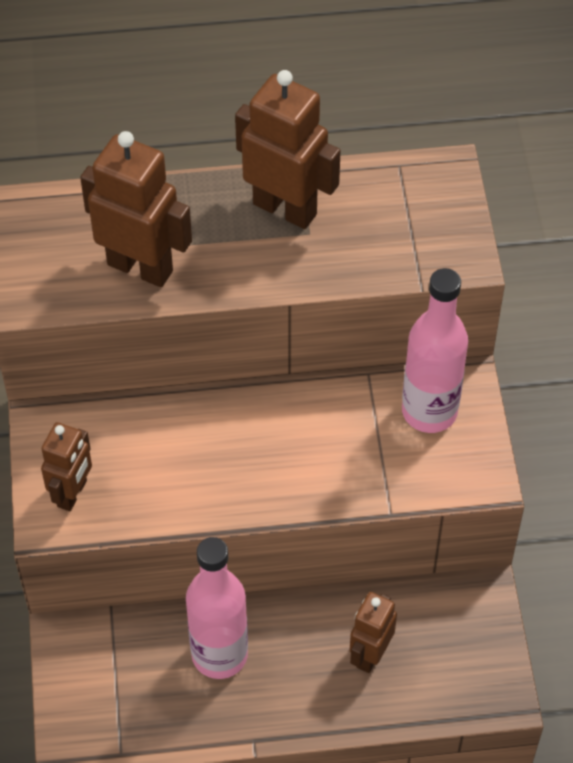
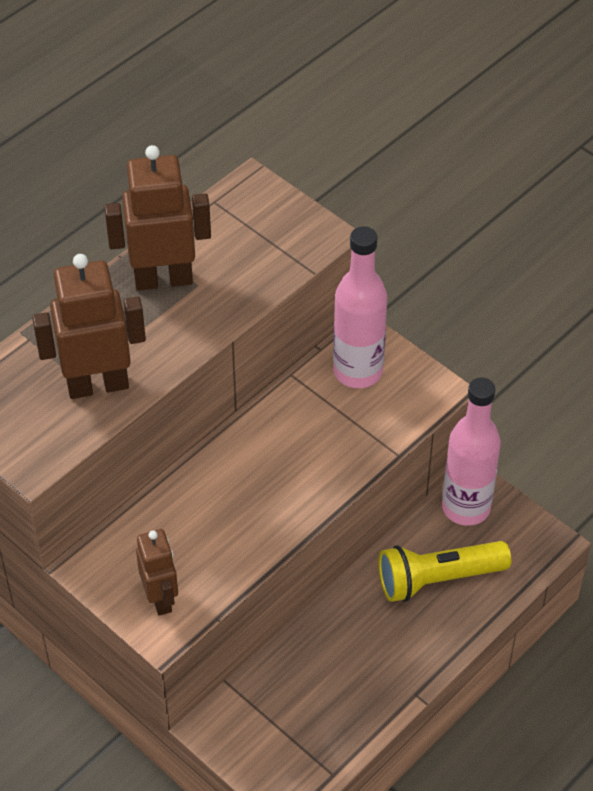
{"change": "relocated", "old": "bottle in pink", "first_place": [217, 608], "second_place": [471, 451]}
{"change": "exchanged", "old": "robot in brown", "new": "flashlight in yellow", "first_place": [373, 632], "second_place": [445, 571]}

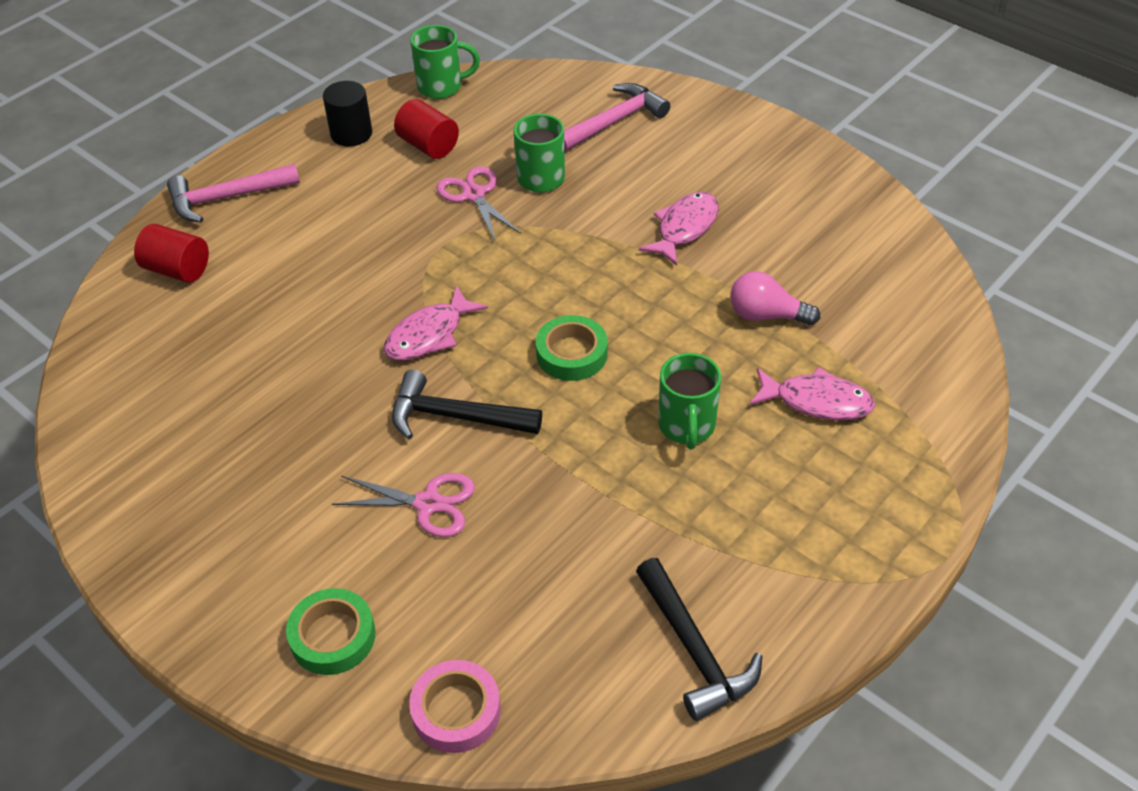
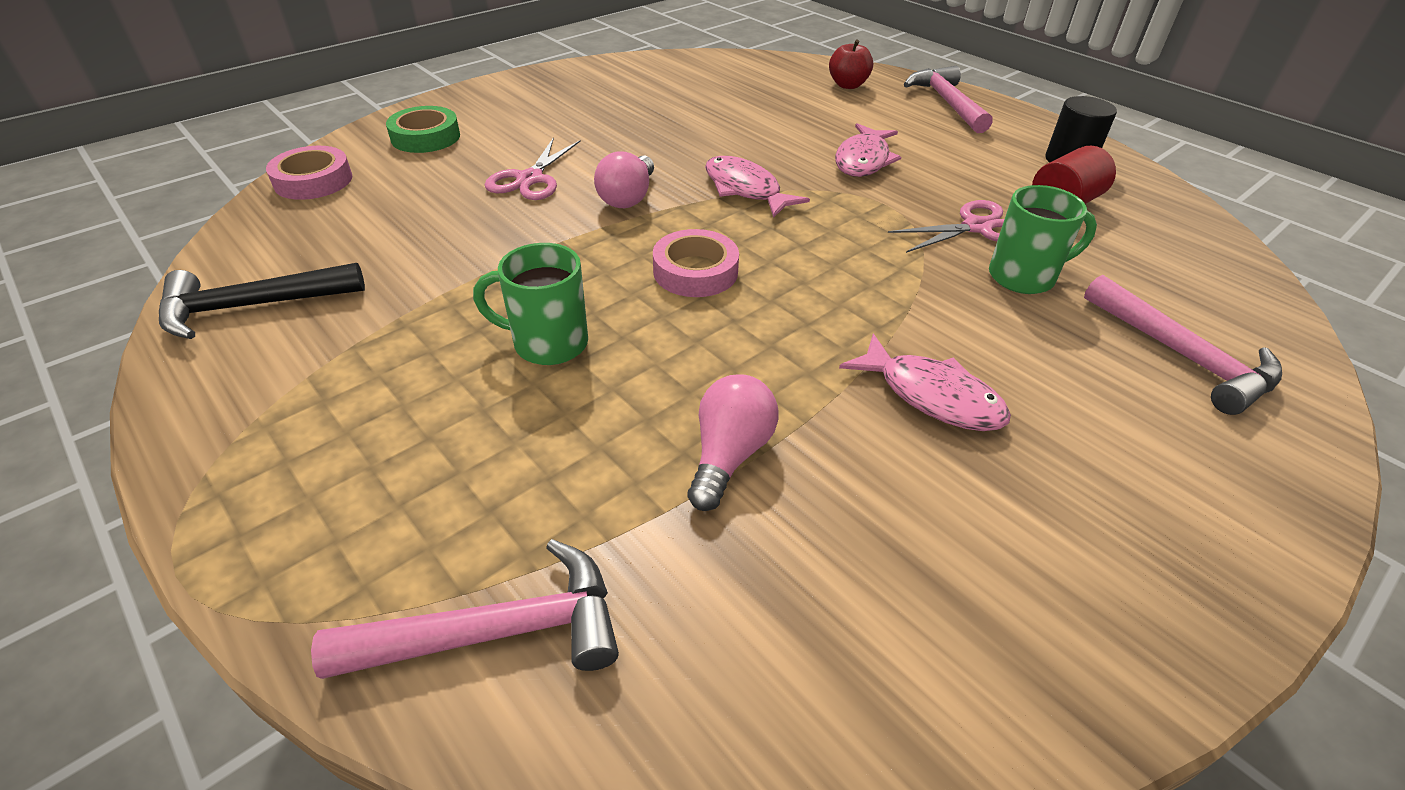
{"change": "missing", "old": "mug in green", "first_place": [445, 62]}
{"change": "exchanged", "old": "cylinder in red", "new": "apple in red", "first_place": [171, 253], "second_place": [851, 64]}
{"change": "colour", "old": "tape in green", "new": "tape in pink", "first_place": [572, 348], "second_place": [696, 263]}
{"change": "relocated", "old": "fish in pink", "first_place": [812, 394], "second_place": [868, 150]}
{"change": "exchanged", "old": "hammer in black", "new": "light bulb in pink", "first_place": [467, 404], "second_place": [624, 179]}
{"change": "appeared", "new": "hammer in pink", "second_place": [465, 609]}

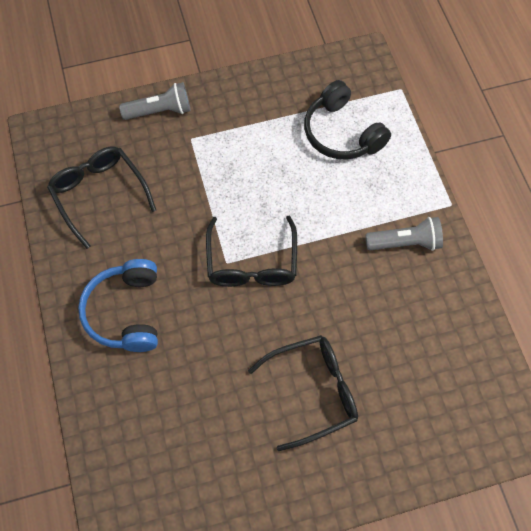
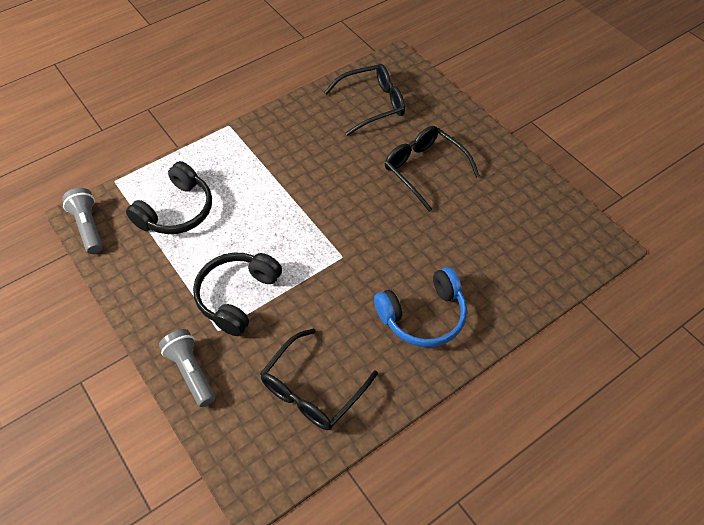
{"change": "relocated", "old": "glasses in black", "first_place": [251, 251], "second_place": [364, 100]}
{"change": "relocated", "old": "flashlight in grey", "first_place": [404, 234], "second_place": [82, 221]}
{"change": "appeared", "new": "headphones in black", "second_place": [237, 294]}

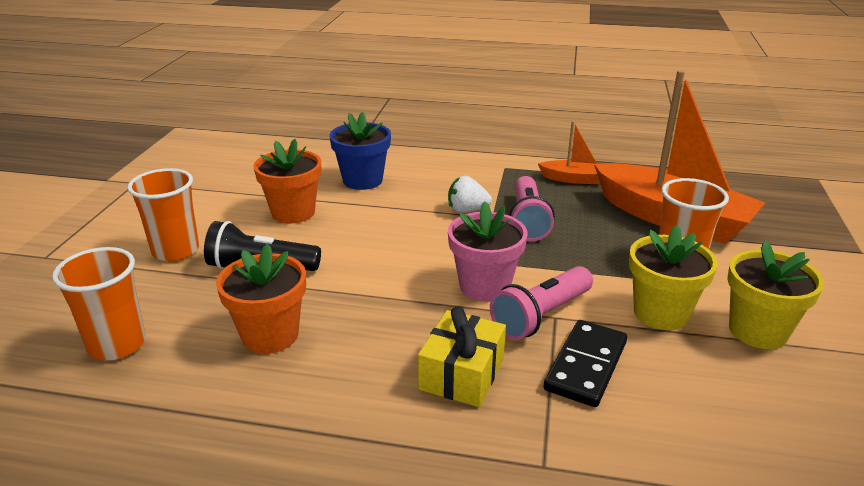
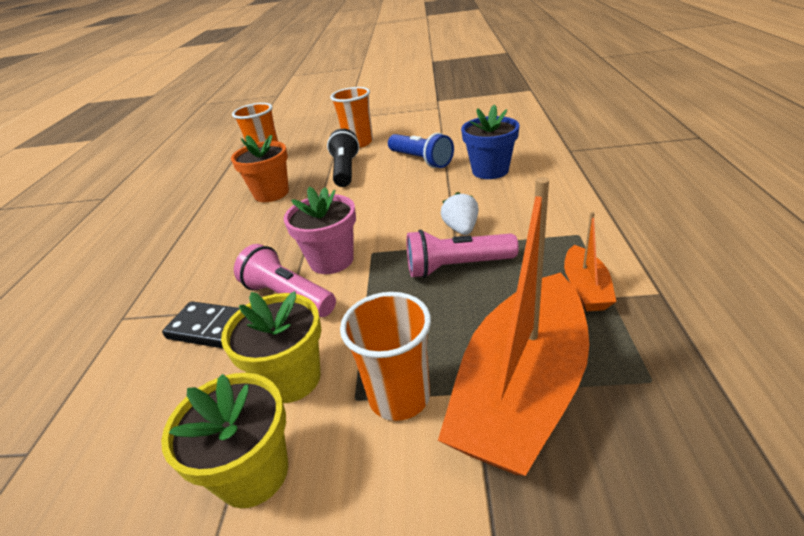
{"change": "exchanged", "old": "flower pot in orange", "new": "flashlight in blue", "first_place": [287, 181], "second_place": [421, 150]}
{"change": "missing", "old": "gift in yellow", "first_place": [462, 356]}

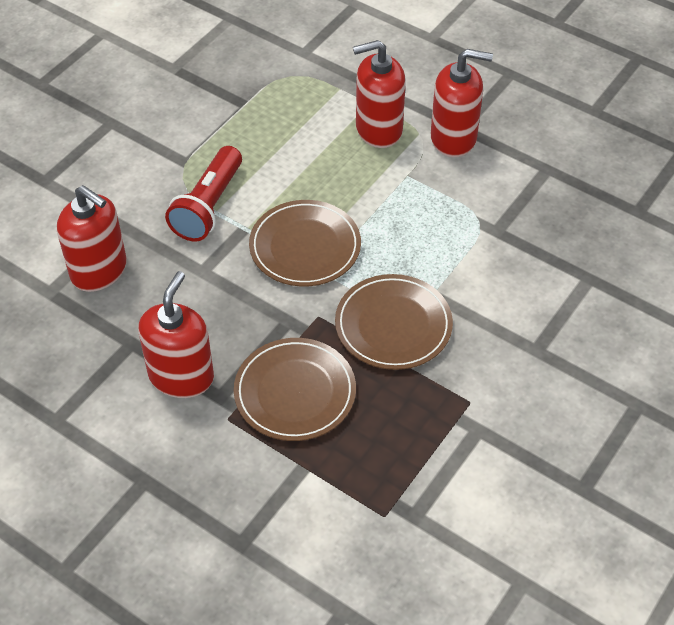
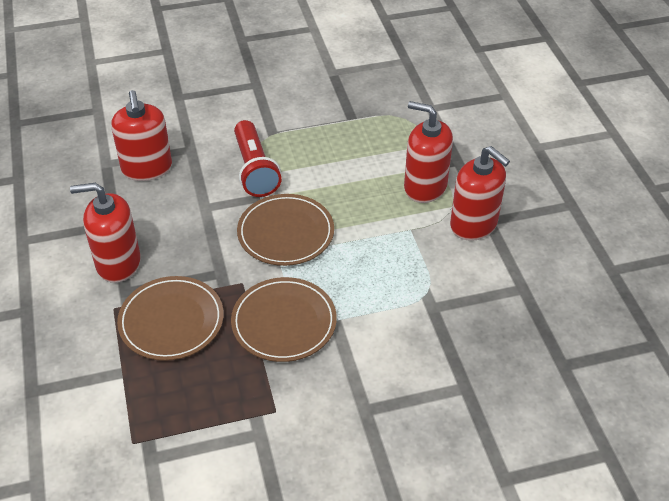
{"change": "spun", "old": "flashlight in red", "first_place": [203, 193], "second_place": [258, 158], "degrees": -75}
{"change": "spun", "old": "soap dispenser in red", "first_place": [176, 334], "second_place": [105, 233], "degrees": -150}

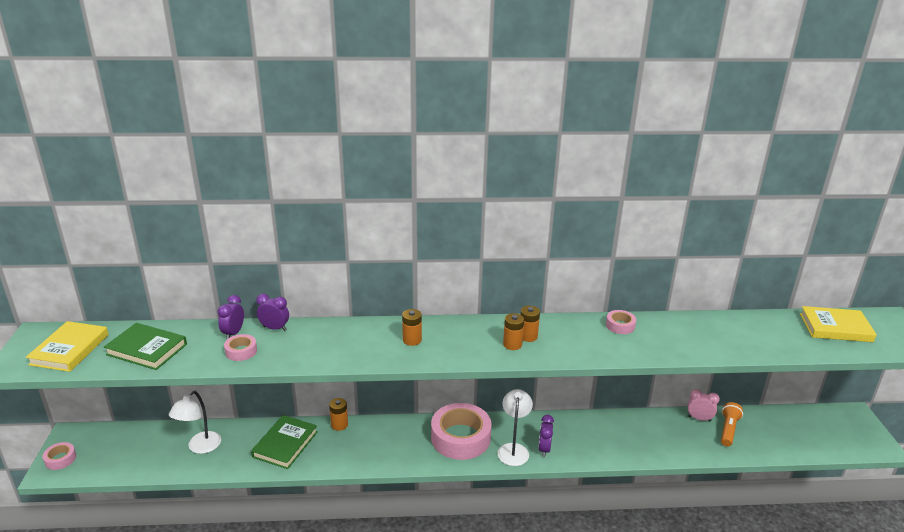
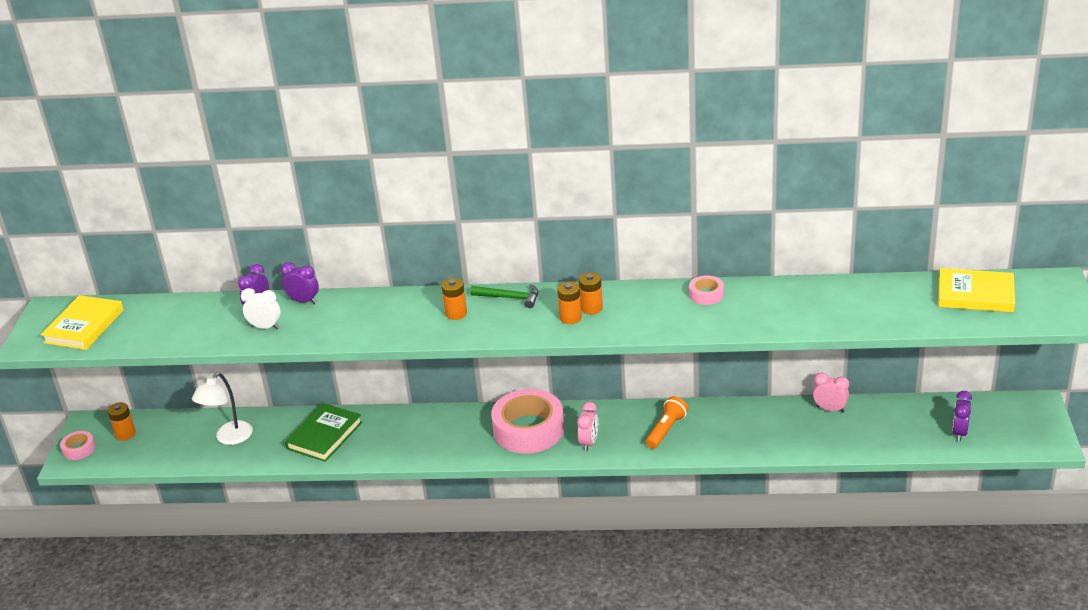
{"change": "missing", "old": "book in green", "first_place": [145, 346]}
{"change": "exchanged", "old": "tape in pink", "new": "clock in white", "first_place": [240, 347], "second_place": [261, 308]}
{"change": "exchanged", "old": "lamp in white", "new": "clock in pink", "first_place": [515, 427], "second_place": [587, 426]}
{"change": "relocated", "old": "battery in orange", "first_place": [338, 414], "second_place": [121, 421]}
{"change": "relocated", "old": "flashlight in orange", "first_place": [732, 424], "second_place": [667, 422]}
{"change": "relocated", "old": "clock in purple", "first_place": [546, 436], "second_place": [962, 416]}
{"change": "appeared", "new": "hammer in green", "second_place": [504, 296]}

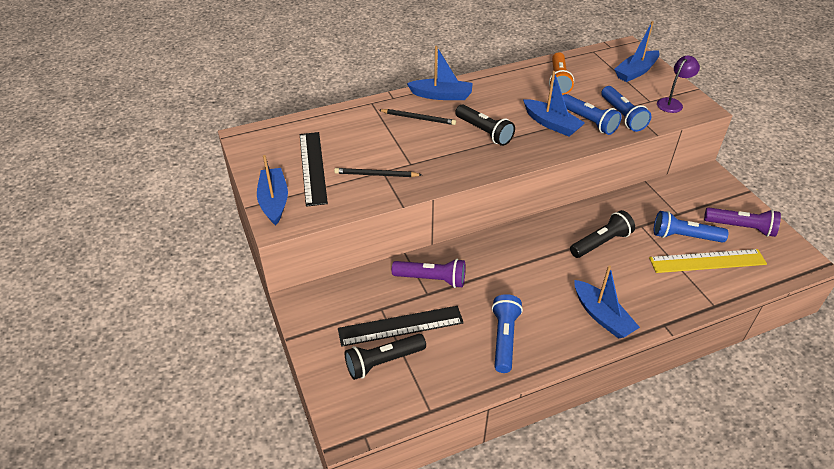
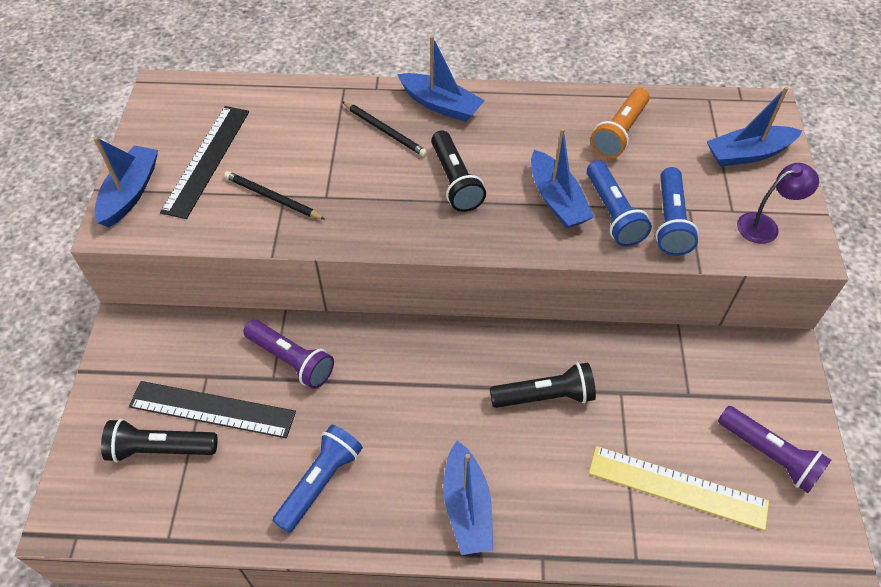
{"change": "missing", "old": "flashlight in blue", "first_place": [691, 227]}

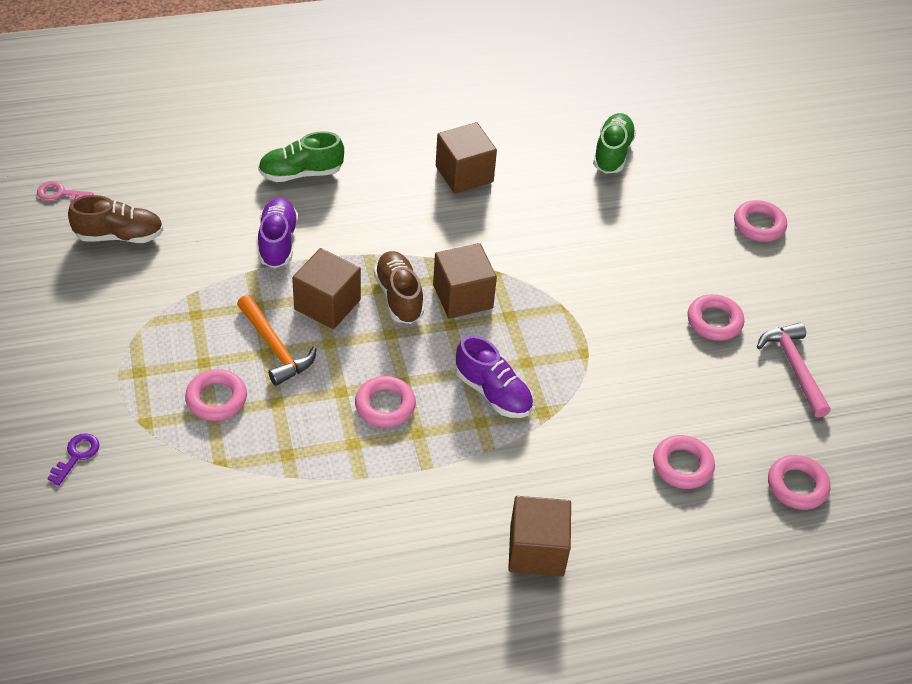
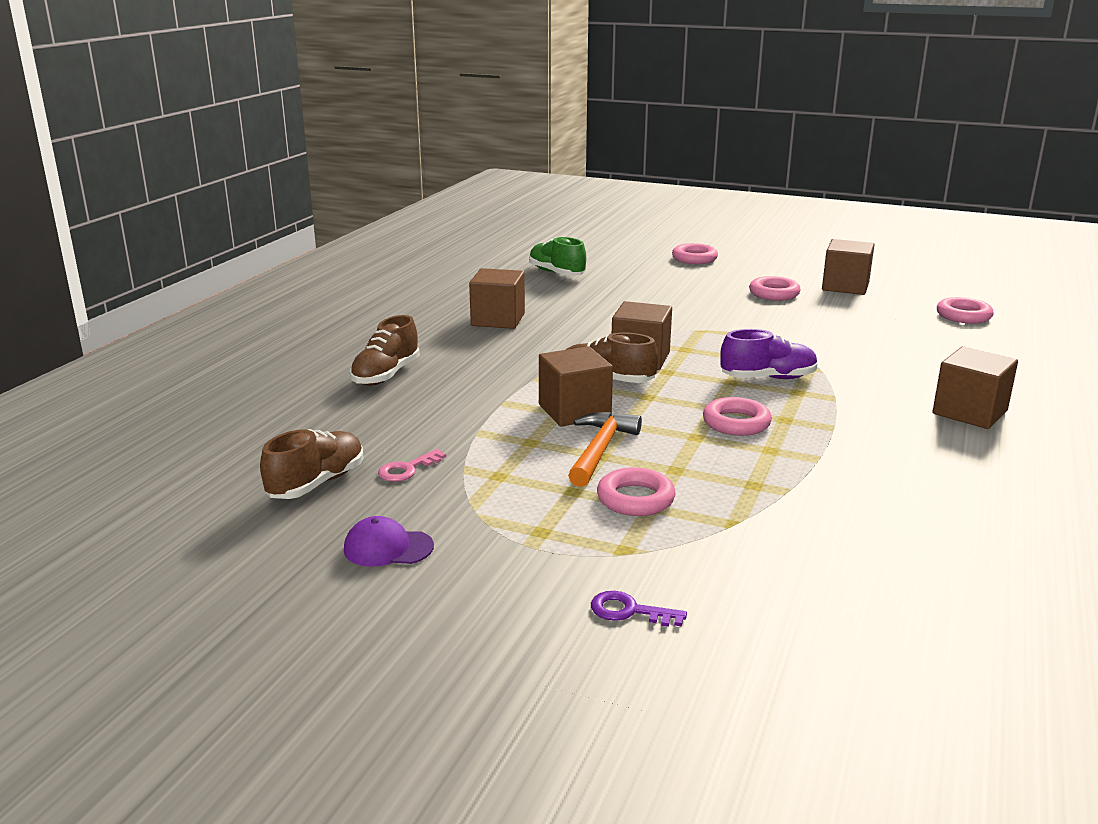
{"change": "colour", "old": "shoe in green", "new": "shoe in brown", "first_place": [301, 156], "second_place": [385, 350]}
{"change": "relocated", "old": "key in pink", "first_place": [65, 191], "second_place": [412, 465]}
{"change": "missing", "old": "shoe in purple", "first_place": [278, 232]}
{"change": "spun", "old": "hammer in orange", "first_place": [277, 340], "second_place": [605, 449], "degrees": -75}
{"change": "exchanged", "old": "hammer in pink", "new": "cube in brown", "first_place": [794, 370], "second_place": [848, 267]}
{"change": "spun", "old": "key in purple", "first_place": [73, 459], "second_place": [639, 609], "degrees": -45}
{"change": "missing", "old": "ring in pink", "first_place": [684, 462]}
{"change": "appeared", "new": "cap in purple", "second_place": [389, 541]}

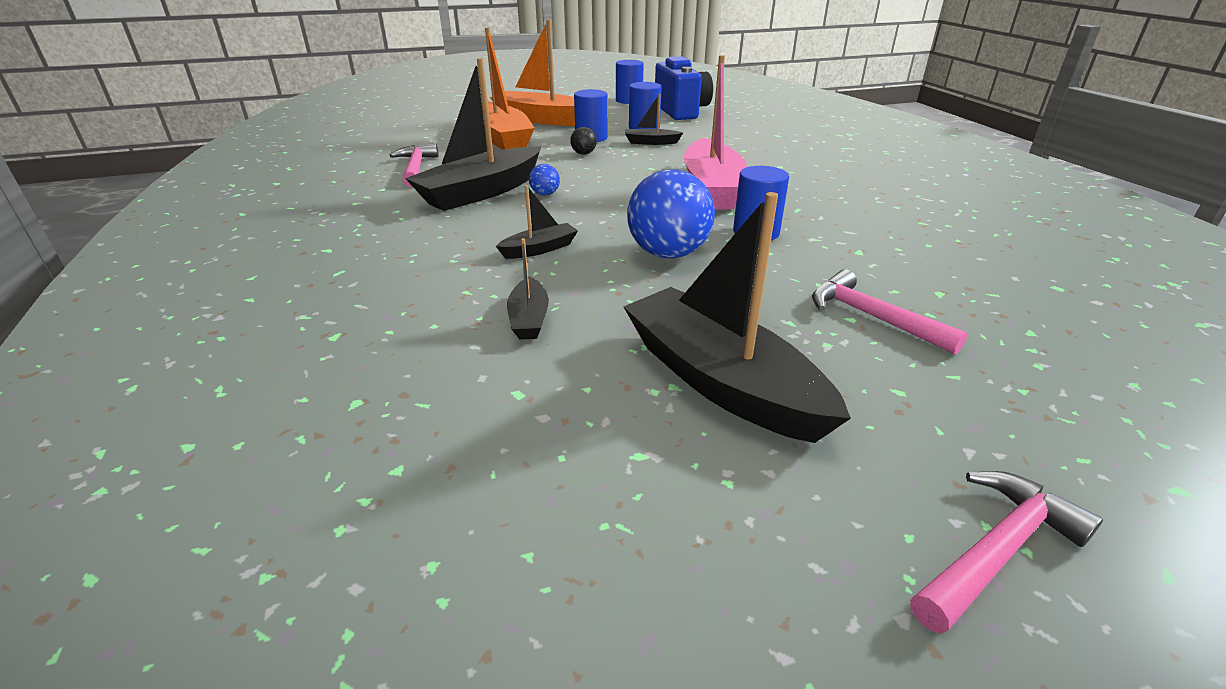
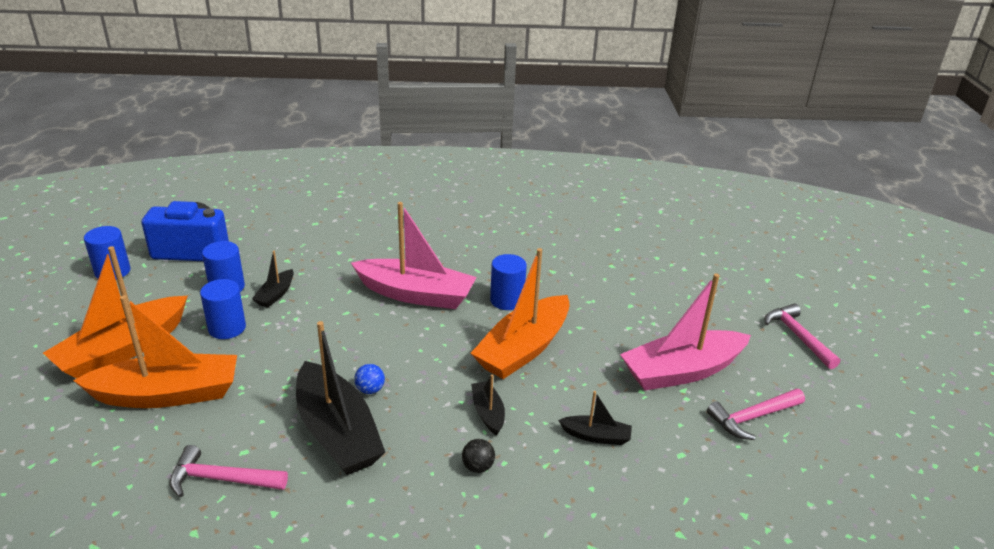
{"change": "relocated", "old": "ball in black", "first_place": [583, 141], "second_place": [478, 456]}
{"change": "exchanged", "old": "ball in blue", "new": "boat in orange", "first_place": [671, 214], "second_place": [520, 313]}
{"change": "colour", "old": "boat in black", "new": "boat in pink", "first_place": [737, 317], "second_place": [685, 332]}
{"change": "relocated", "old": "hammer in pink", "first_place": [890, 312], "second_place": [756, 414]}

